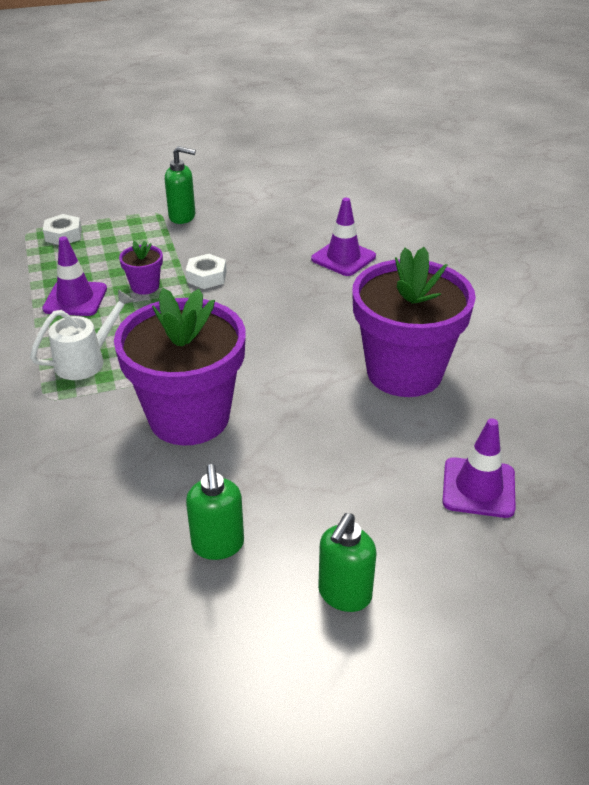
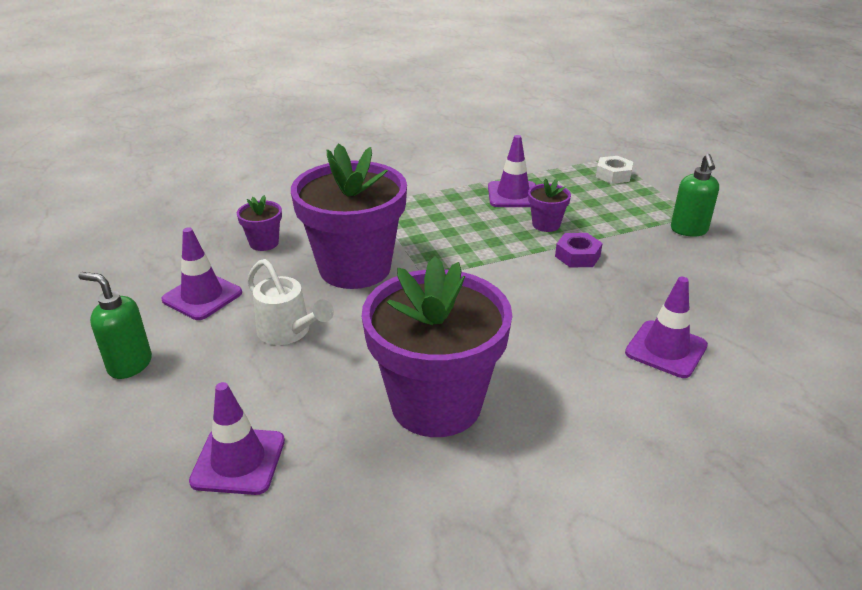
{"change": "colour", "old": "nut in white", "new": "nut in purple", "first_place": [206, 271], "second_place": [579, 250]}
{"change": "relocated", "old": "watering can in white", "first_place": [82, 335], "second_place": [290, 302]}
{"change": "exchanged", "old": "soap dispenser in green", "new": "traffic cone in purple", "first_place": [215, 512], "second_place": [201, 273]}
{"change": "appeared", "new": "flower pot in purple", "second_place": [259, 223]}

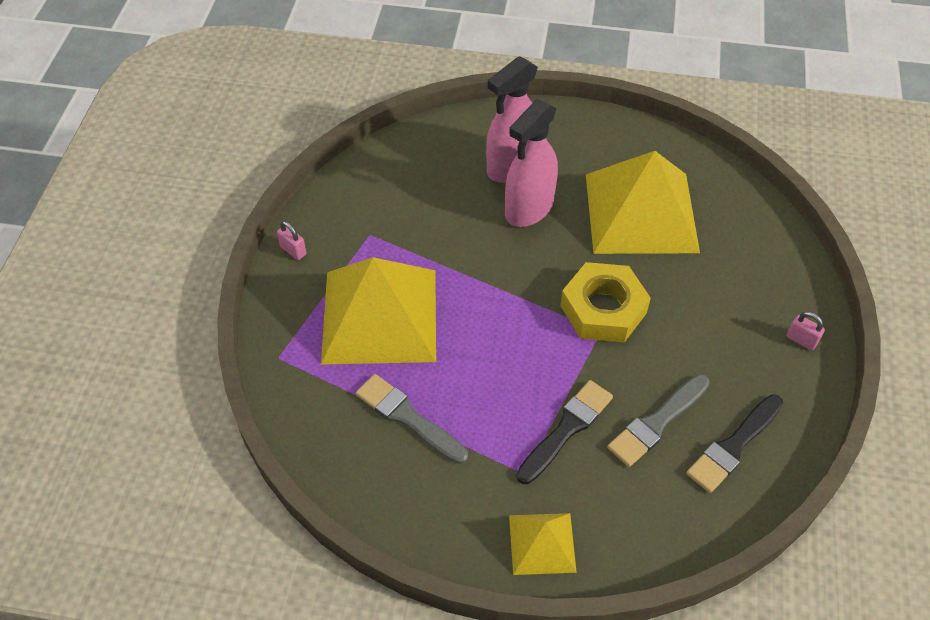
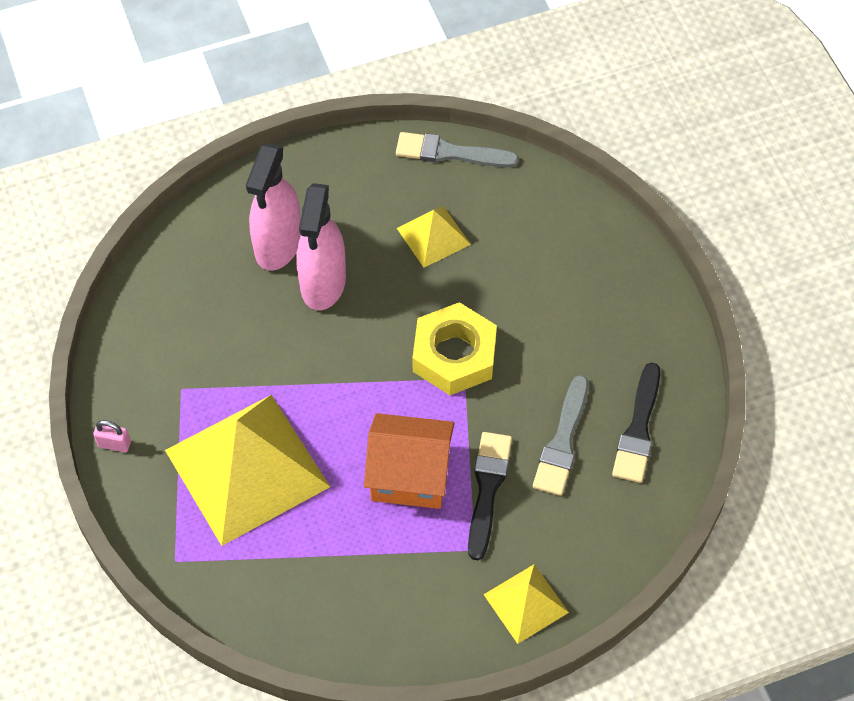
{"change": "size", "old": "pyramid in yellow", "first_place": [643, 202], "second_place": [434, 236], "factor": 0.48}
{"change": "missing", "old": "padlock in pink", "first_place": [806, 331]}
{"change": "relocated", "old": "brush in grey", "first_place": [412, 419], "second_place": [457, 149]}
{"change": "appeared", "new": "house in orange", "second_place": [409, 461]}

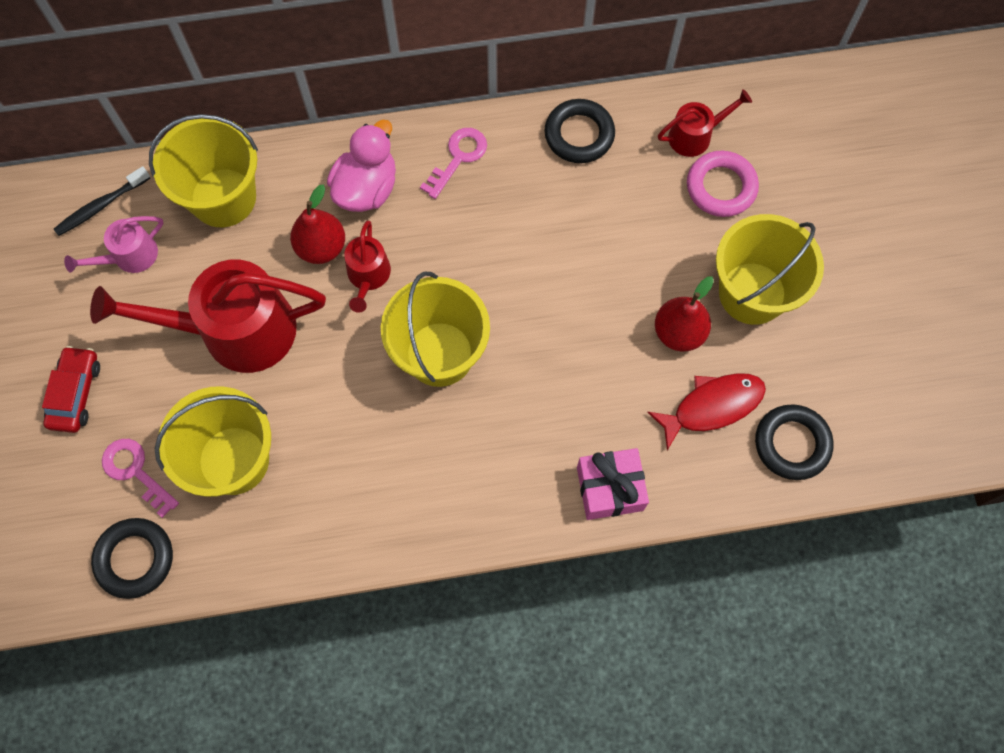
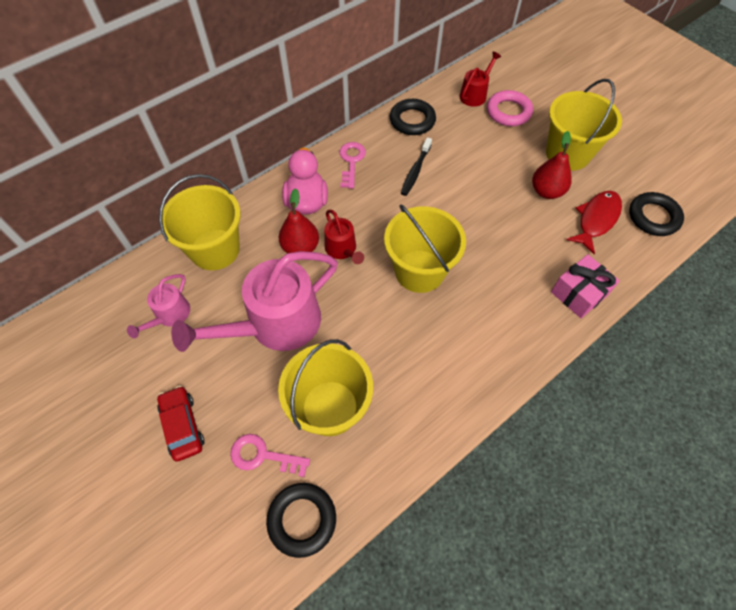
{"change": "relocated", "old": "toothbrush in black", "first_place": [102, 201], "second_place": [416, 166]}
{"change": "colour", "old": "watering can in red", "new": "watering can in pink", "first_place": [208, 316], "second_place": [254, 301]}

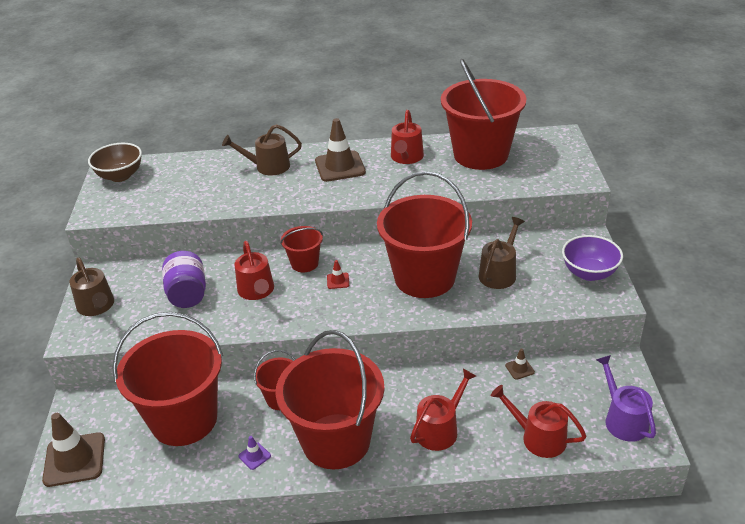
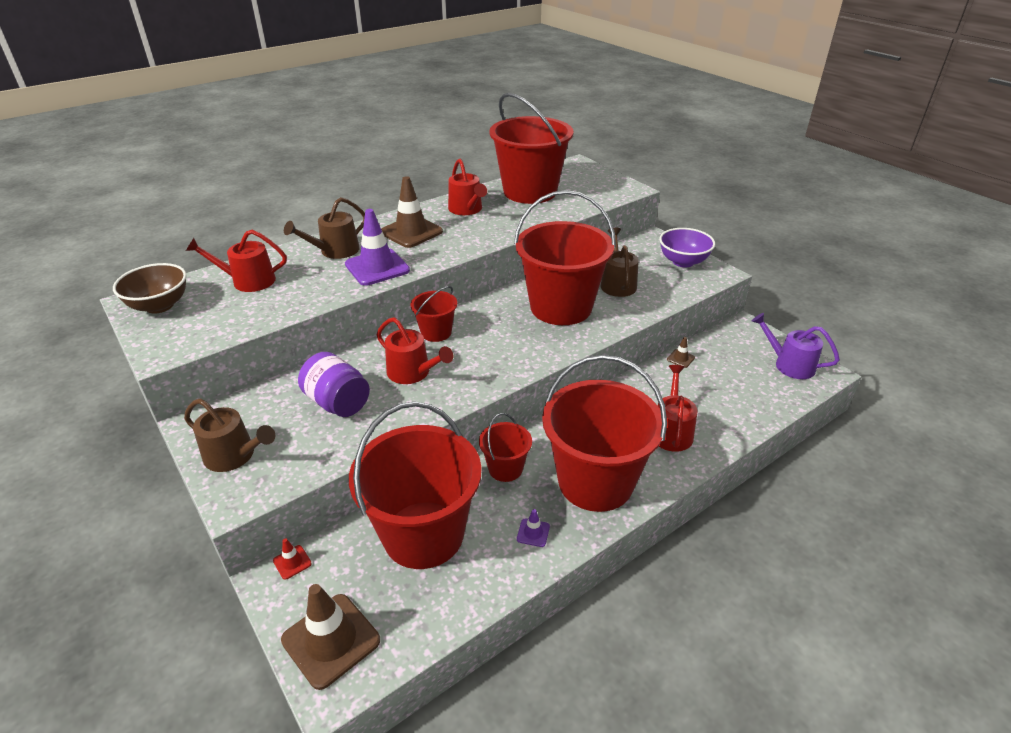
{"change": "relocated", "old": "traffic cone in red", "first_place": [338, 274], "second_place": [292, 559]}
{"change": "relocated", "old": "watering can in red", "first_place": [538, 421], "second_place": [236, 261]}
{"change": "appeared", "new": "traffic cone in purple", "second_place": [377, 247]}

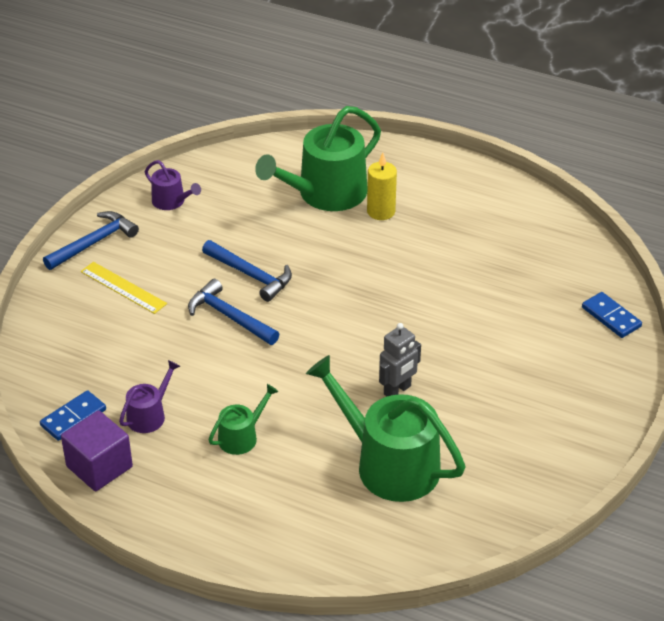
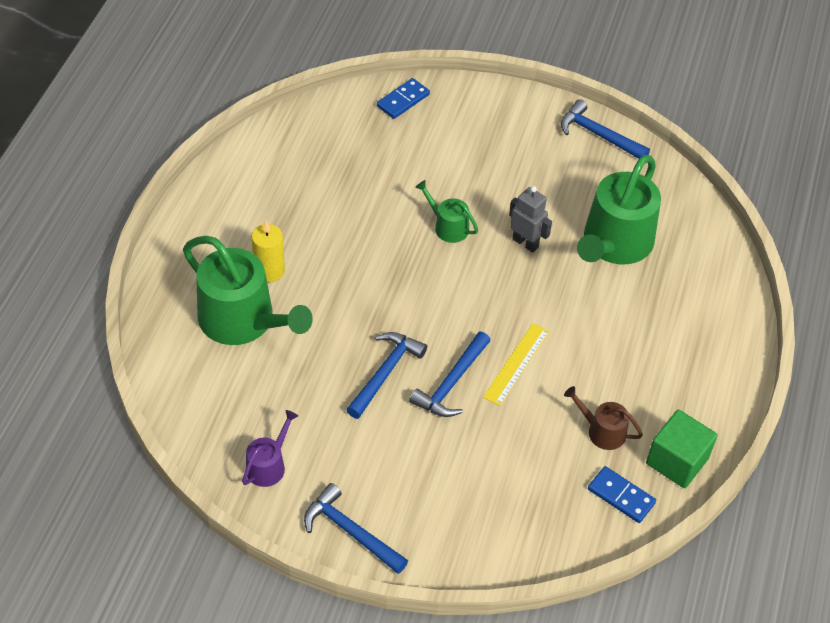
{"change": "relocated", "old": "ruler in yellow", "first_place": [124, 288], "second_place": [516, 364]}
{"change": "colour", "old": "watering can in purple", "new": "watering can in brown", "first_place": [149, 396], "second_place": [603, 418]}
{"change": "relocated", "old": "watering can in green", "first_place": [243, 419], "second_place": [446, 211]}
{"change": "colour", "old": "cube in purple", "new": "cube in green", "first_place": [97, 450], "second_place": [682, 449]}
{"change": "appeared", "new": "hammer in blue", "second_place": [605, 129]}

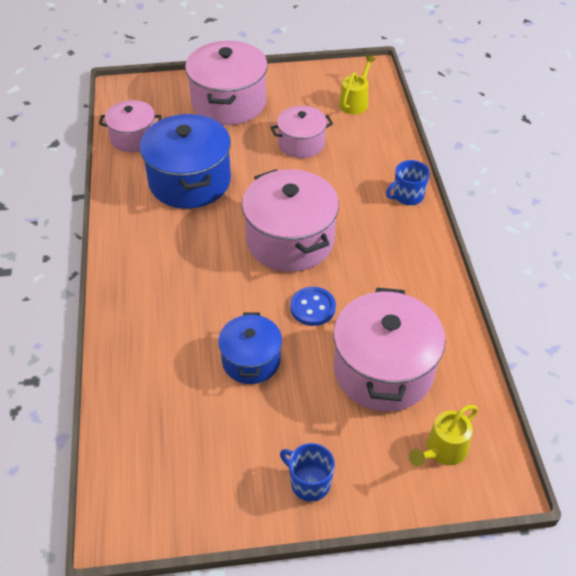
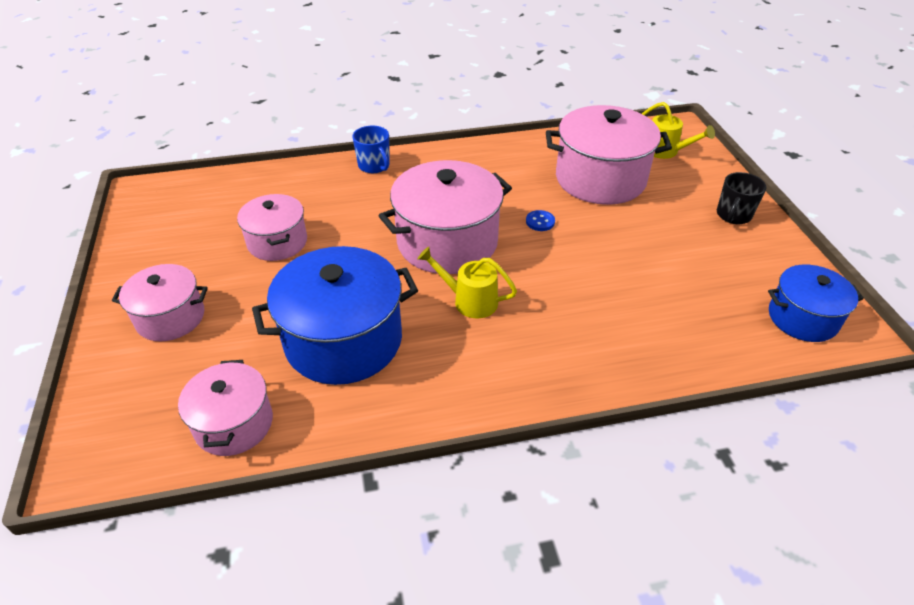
{"change": "size", "old": "pot in pink", "first_place": [226, 83], "second_place": [160, 303], "factor": 0.59}
{"change": "relocated", "old": "watering can in yellow", "first_place": [357, 84], "second_place": [467, 282]}
{"change": "size", "old": "button in blue", "first_place": [313, 306], "second_place": [540, 220], "factor": 0.62}
{"change": "relocated", "old": "pot in blue", "first_place": [250, 348], "second_place": [816, 303]}
{"change": "colour", "old": "mug in blue", "new": "mug in black", "first_place": [307, 472], "second_place": [742, 198]}

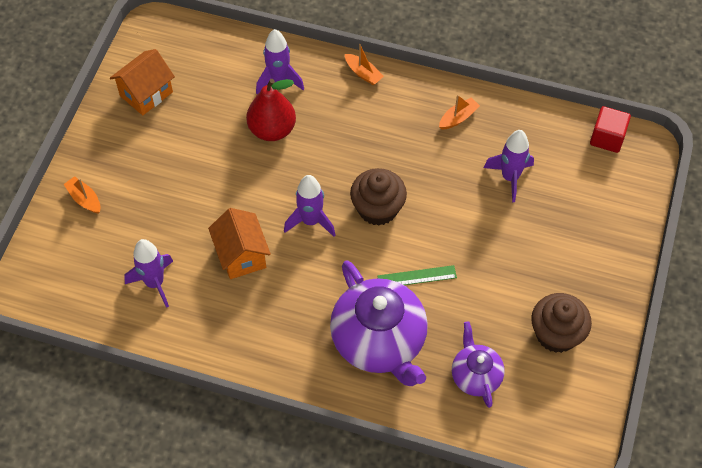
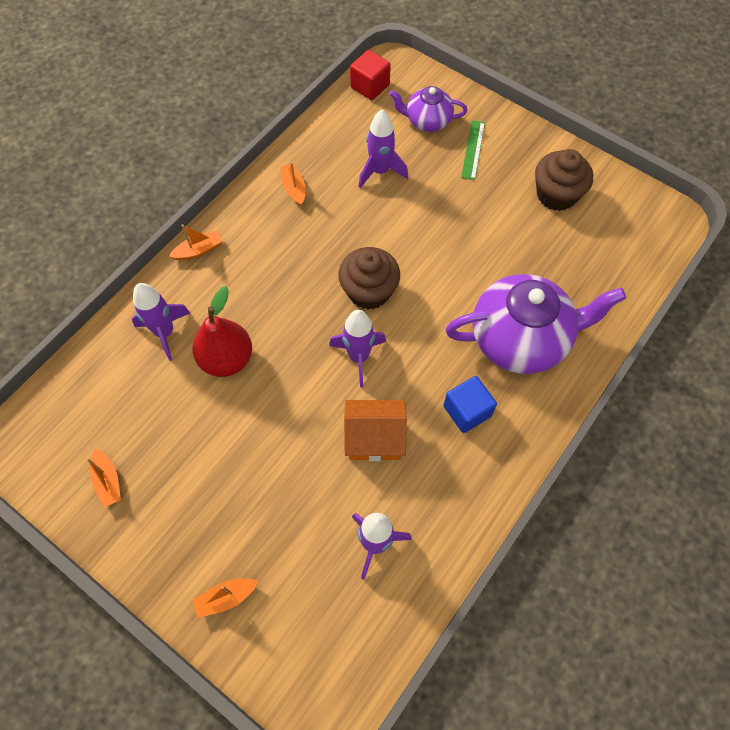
{"change": "exchanged", "old": "house in orange", "new": "boat in orange", "first_place": [142, 82], "second_place": [103, 477]}
{"change": "relocated", "old": "ruler in green", "first_place": [417, 275], "second_place": [473, 150]}
{"change": "relocated", "old": "teapot in purple", "first_place": [478, 364], "second_place": [428, 109]}
{"change": "appeared", "new": "cube in blue", "second_place": [470, 404]}

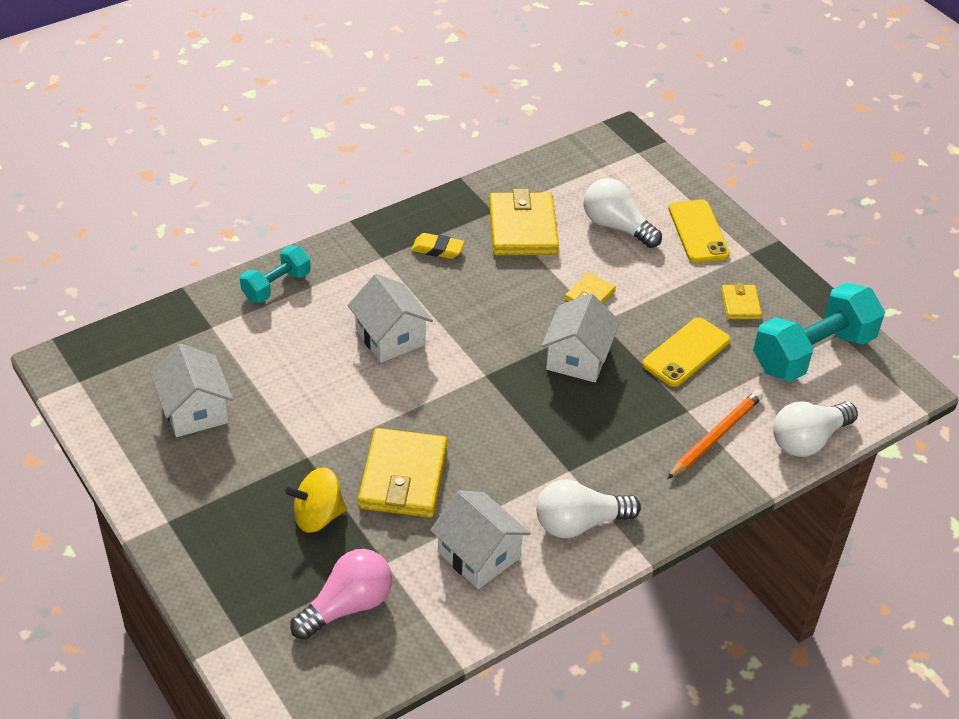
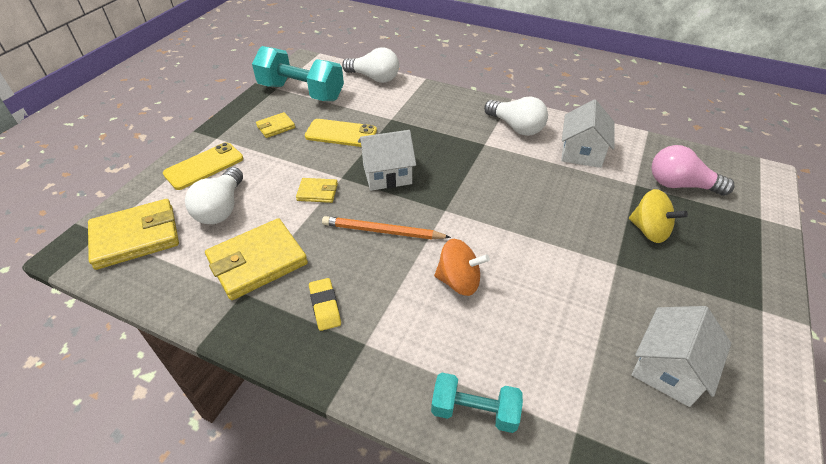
{"change": "exchanged", "old": "house in white", "new": "spinning top in orange", "first_place": [390, 318], "second_place": [462, 267]}
{"change": "relocated", "old": "pencil in orange", "first_place": [715, 434], "second_place": [386, 228]}
{"change": "relocated", "old": "wallet in yellow", "first_place": [402, 473], "second_place": [133, 234]}

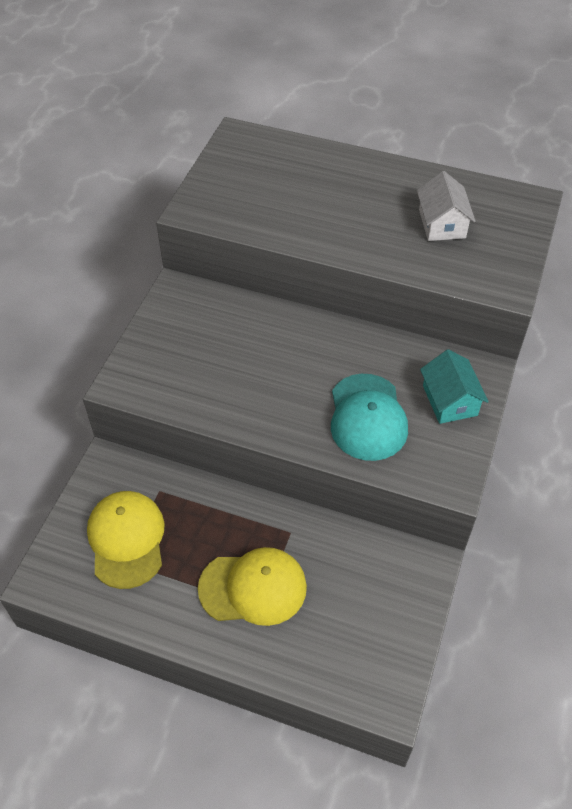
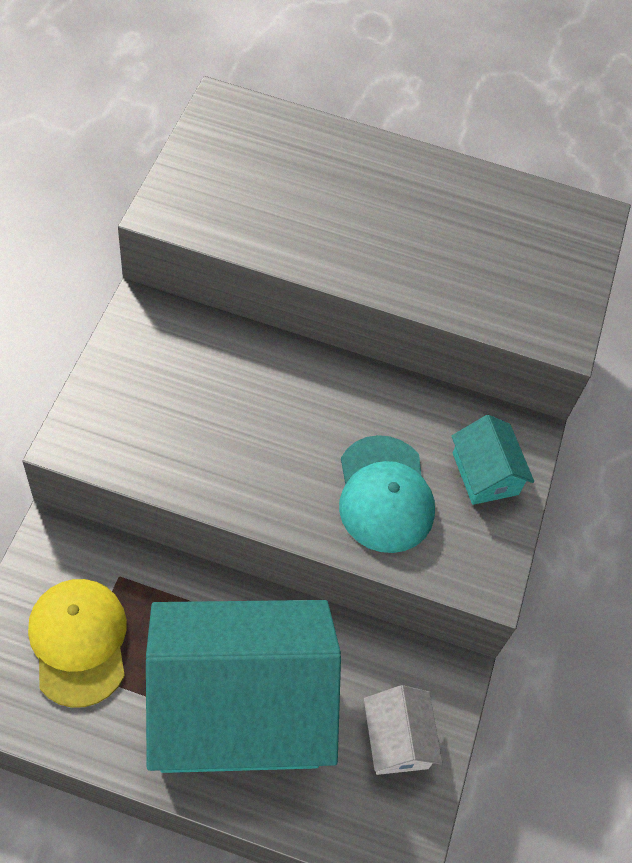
{"change": "relocated", "old": "house in white", "first_place": [446, 206], "second_place": [403, 730]}
{"change": "exchanged", "old": "cap in yellow", "new": "house in turquoise", "first_place": [252, 586], "second_place": [243, 686]}

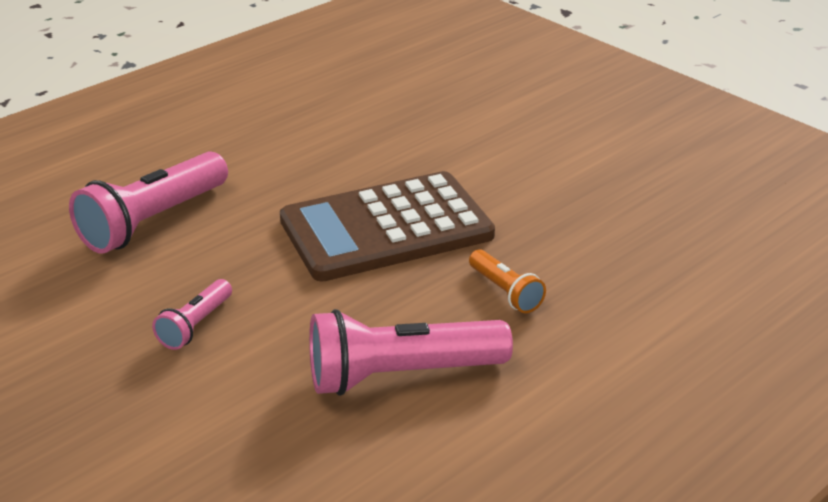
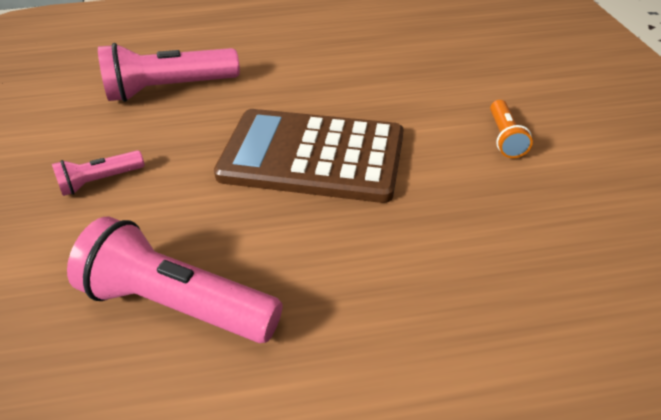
{"change": "relocated", "old": "flashlight in orange", "first_place": [507, 281], "second_place": [511, 129]}

